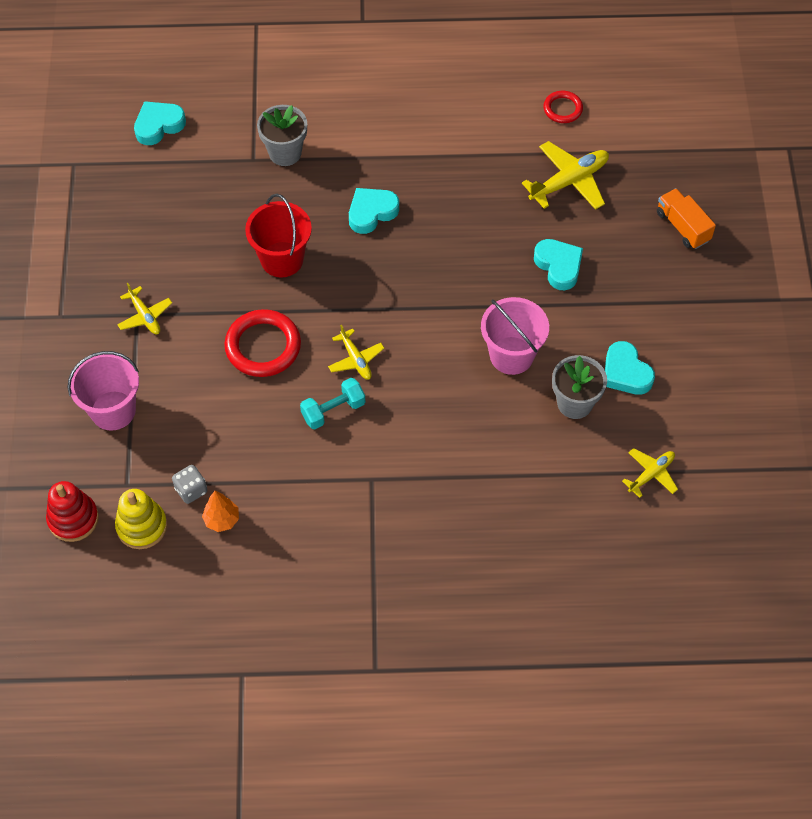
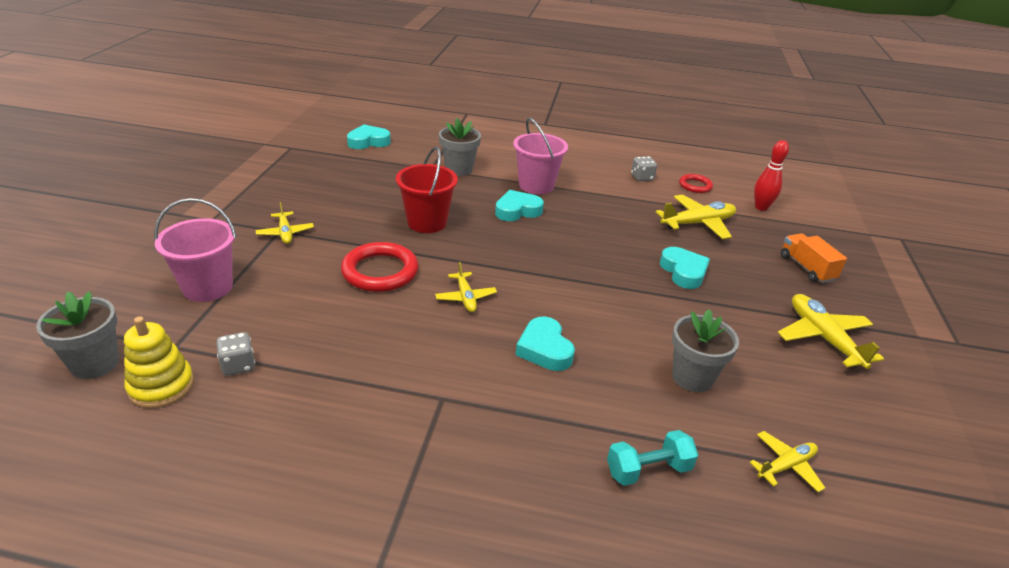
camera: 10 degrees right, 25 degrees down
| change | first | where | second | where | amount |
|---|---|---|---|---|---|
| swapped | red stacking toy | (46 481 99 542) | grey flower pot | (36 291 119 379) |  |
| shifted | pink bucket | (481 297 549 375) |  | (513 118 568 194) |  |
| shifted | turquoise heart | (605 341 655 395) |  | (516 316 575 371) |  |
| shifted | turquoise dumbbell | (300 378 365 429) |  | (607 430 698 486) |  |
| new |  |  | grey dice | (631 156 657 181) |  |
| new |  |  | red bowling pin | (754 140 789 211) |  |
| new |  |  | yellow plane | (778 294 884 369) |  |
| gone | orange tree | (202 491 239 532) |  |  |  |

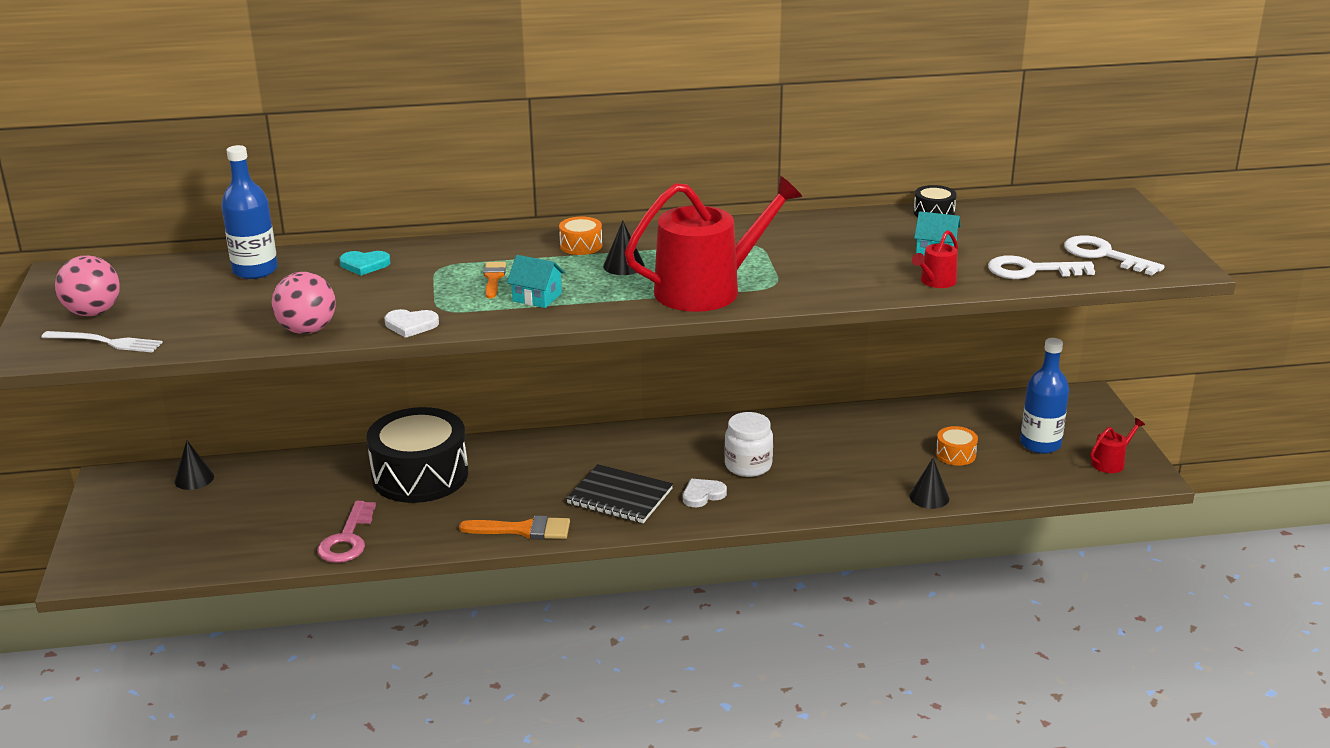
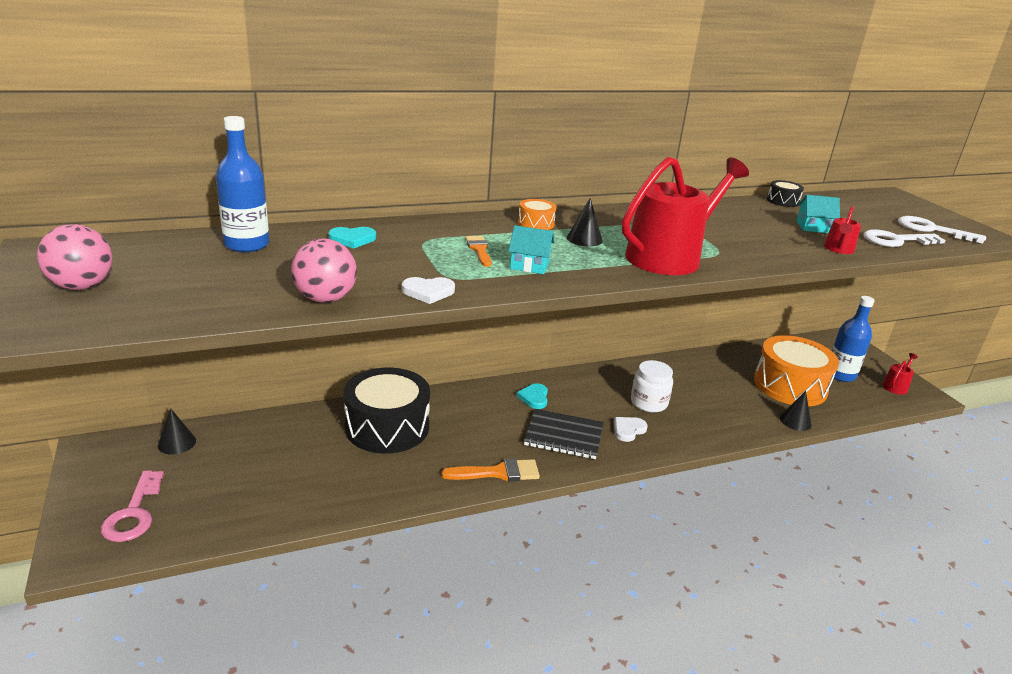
camera: 15 degrees left, 0 degrees up
| change | first | where | second | where | amount |
|---|---|---|---|---|---|
| shifted | pink key | (317 501 376 563) |  | (100 470 164 542) |  |
| new |  |  | turquoise heart | (517 383 548 409) |  |
| scaled | orange drum | (936 426 978 466) |  | (754 335 839 406) | x2.37 |
| gone | white fork | (41 331 163 353) |  |  |  |

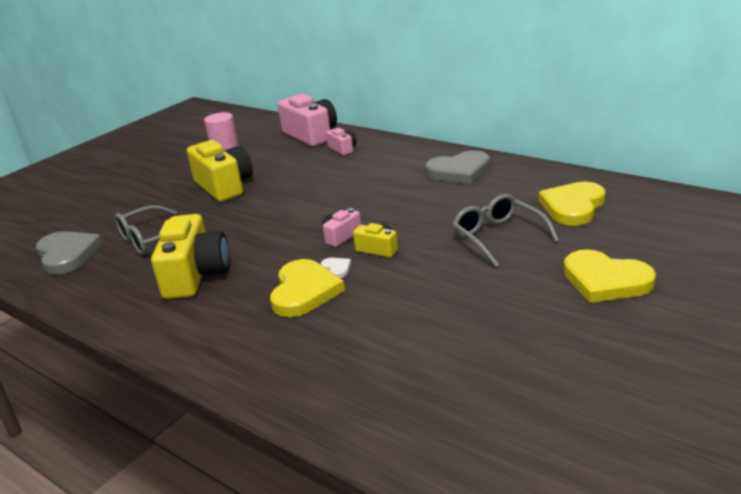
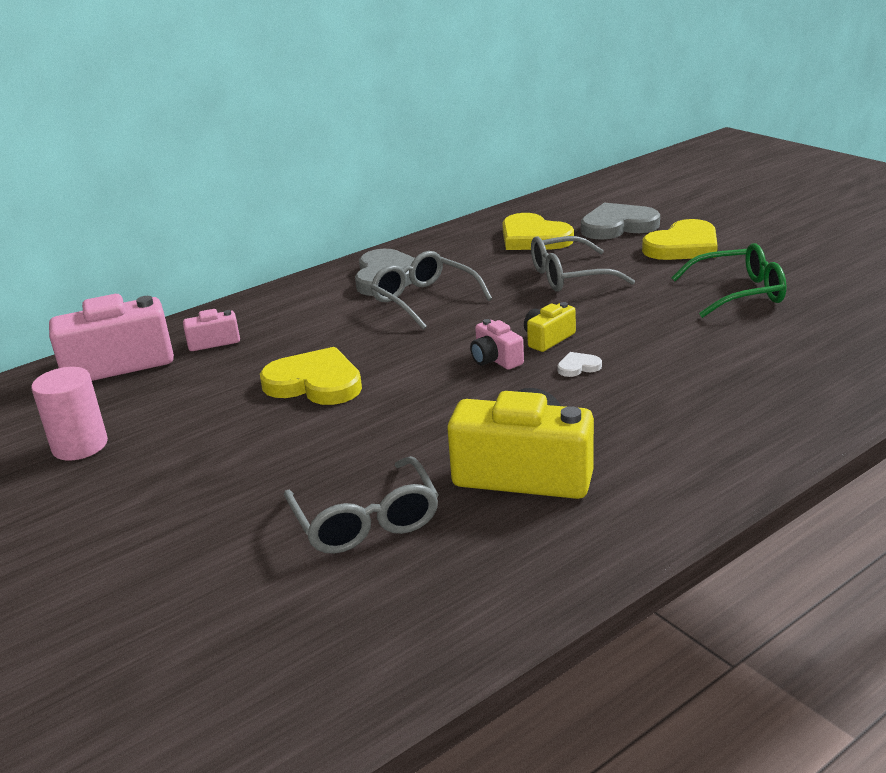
camera: 75 degrees left, 0 degrees up
| change | first | where | second | where | amount |
|---|---|---|---|---|---|
| shifted | yellow heart | (270 259 345 317) |  | (260 347 362 405) |  |
| new |  |  | grey glasses | (371 251 492 330) |  |
| shifted | grey heart | (36 231 103 275) |  | (581 203 660 240) |  |
| new |  |  | green glasses | (671 243 786 318) |  |
| gone | yellow camera | (187 140 253 202) |  |  |  |

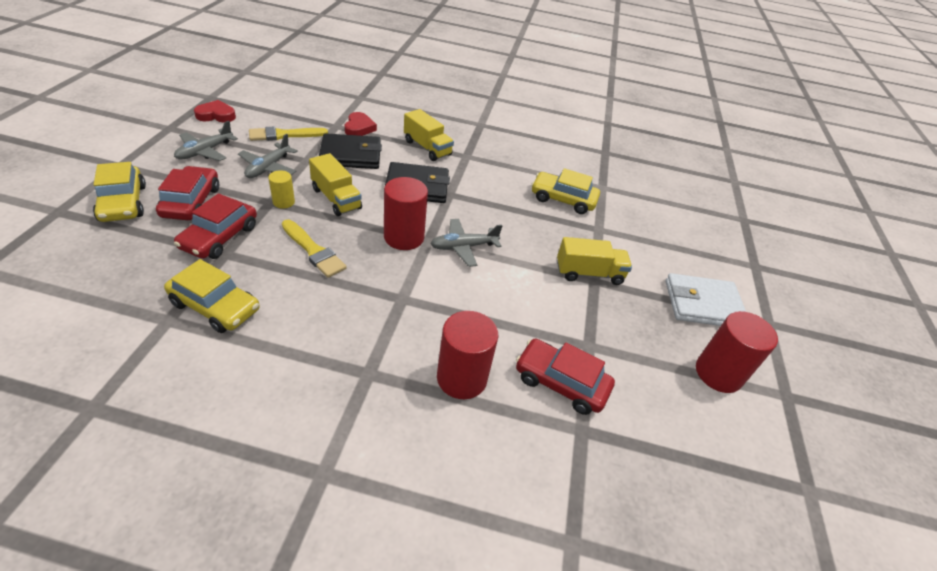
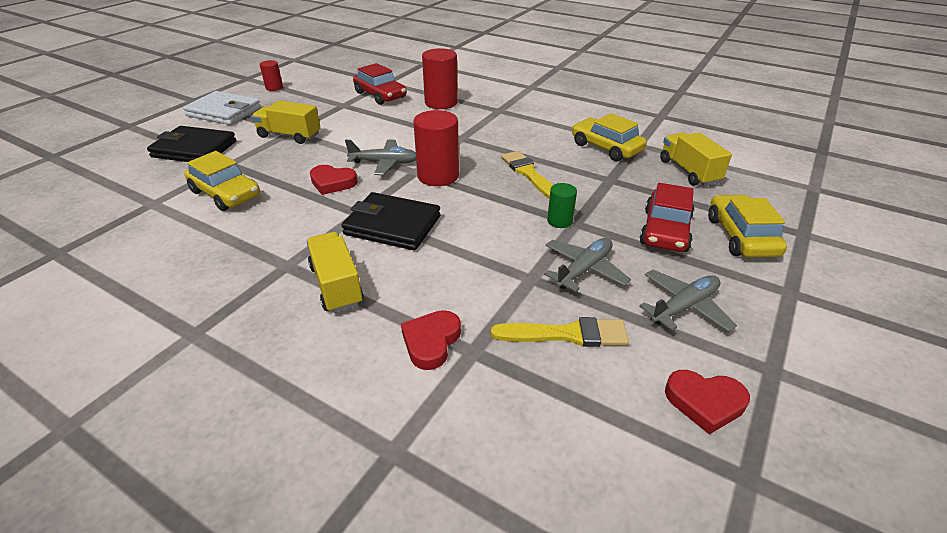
camera: 155 degrees left, 5 degrees down
| change | first | where | second | where | amount |
|---|---|---|---|---|---|
| shifted | black wallet | (319 133 382 169) |  | (147 126 236 162) |  |
| scaled | red cylinder | (696 311 778 393) |  | (260 60 283 91) | x0.54 |
| new |  |  | red heart | (310 165 358 195) |  |
| repainted | yellow cylinder | (268 170 295 209) | green cylinder | (547 183 577 228) |  |
| shifted | yellow truck | (309 153 362 216) |  | (660 132 732 186) |  |
| gone | red car | (174 193 257 259) |  |  |  |

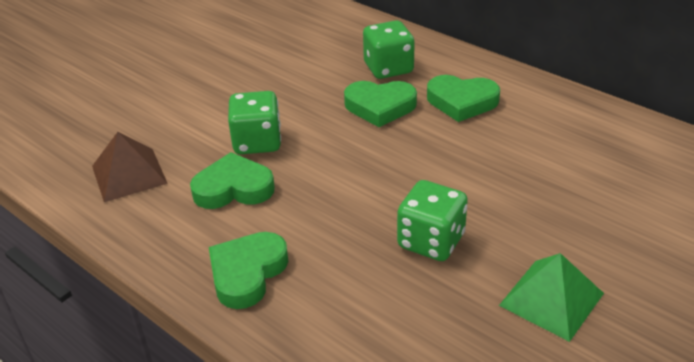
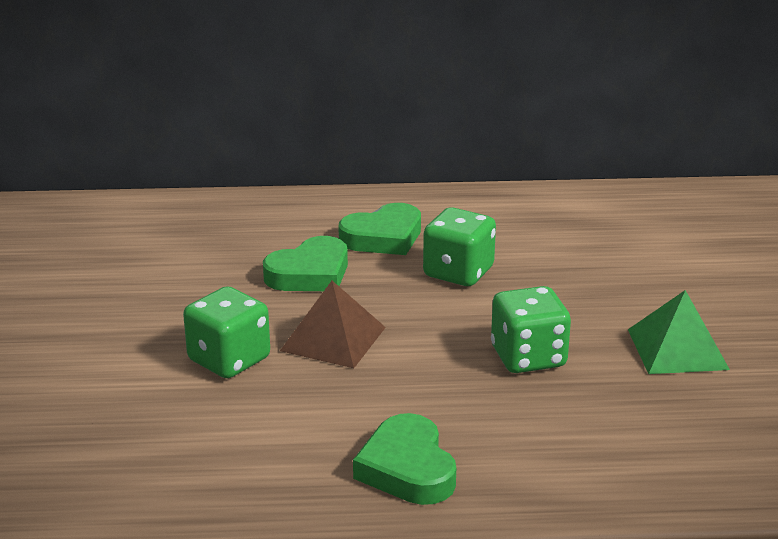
camera: 45 degrees left, 10 degrees down
| change | first | where | second | where | amount |
|---|---|---|---|---|---|
| shifted | brown pyramid | (92 132 168 202) |  | (280 281 386 368) |  |
| shifted | green dice | (363 20 415 79) |  | (423 207 496 286) |  |
| gone | green heart | (190 152 275 209) |  |  |  |

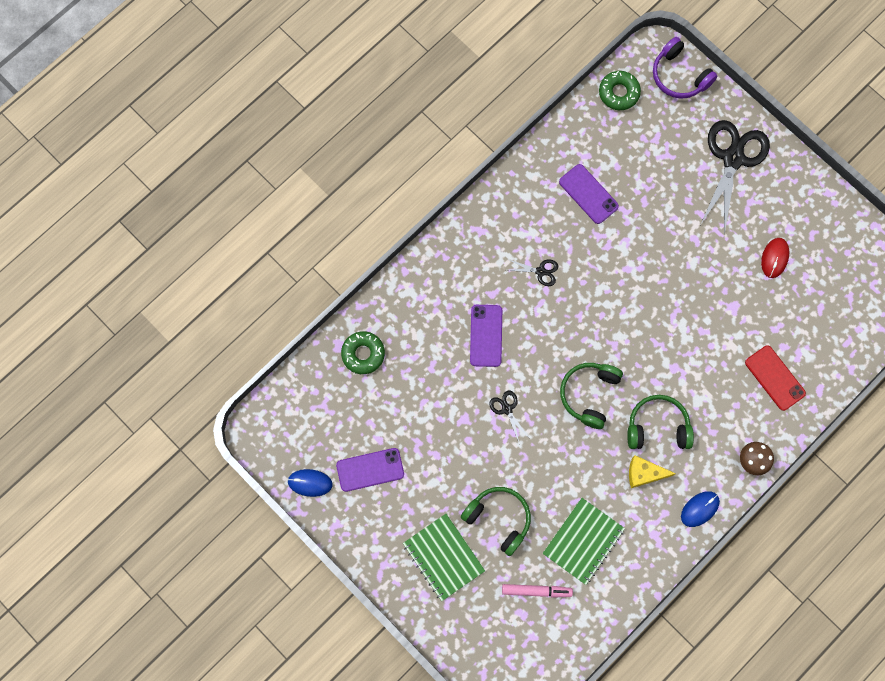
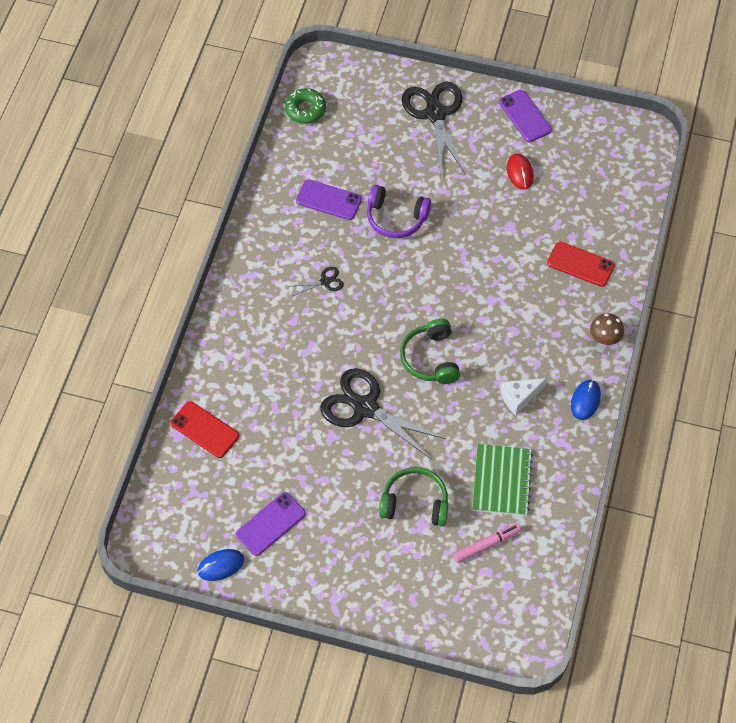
camera: 30 degrees left, 15 degrees down
| change | first | where | second | where | amount |
|---|---|---|---|---|---|
| swapped | green donut | (341 331 385 374) | red phone | (170 401 239 458) |  |
| scaled | black scissors | (489 391 529 442) |  | (320 368 446 460) | x2.27 |
| shifted | purple headphones | (653 37 717 99) |  | (367 185 431 238) |  |
| shifted | purple phone | (470 305 502 367) |  | (499 90 552 142) |  |
| repainted | yellow cheese | (629 455 676 488) | white cheese | (501 378 547 415) |  |
| gone | green notebook | (403 514 485 601) |  |  |  |
| gone | green headphones | (627 395 694 449) |  |  |  |

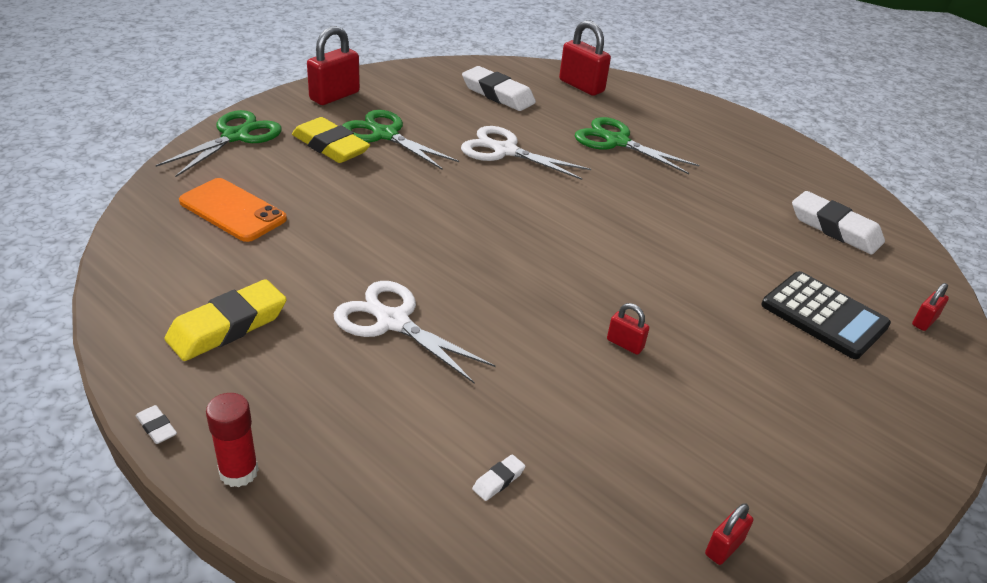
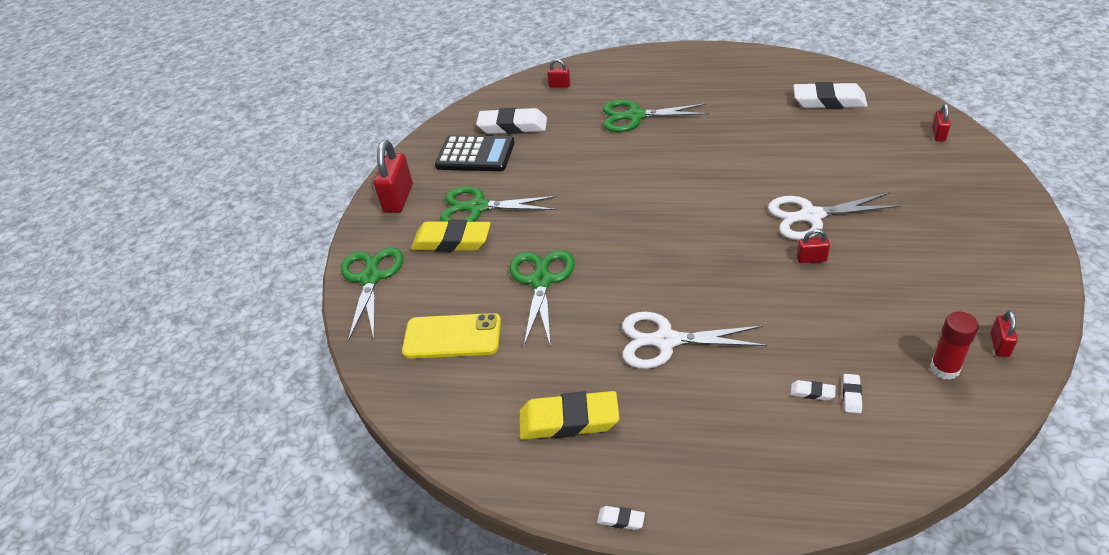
camera: 25 degrees left, 5 degrees up
| change | first | where | second | where | amount |
|---|---|---|---|---|---|
| repainted | orange phone | (179 178 287 242) | yellow phone | (402 313 501 359) |  |
| shifted | black calculator | (761 271 891 359) |  | (435 135 515 171) |  |
| new |  |  | green scissors | (509 250 575 347) |  |
| rotated | yellow eraser | (165 279 287 361) |  | (519 391 619 440) | 75 degrees clockwise |
| scaled | red padlock | (559 20 611 96) |  | (547 59 571 88) | x0.51 |
| shifted | white scissors | (461 126 591 180) |  | (768 192 900 240) |  |
| new |  |  | white eraser | (791 380 836 401) |  |
| shifted | red glue stick | (206 393 259 488) |  | (930 312 979 380) |  |

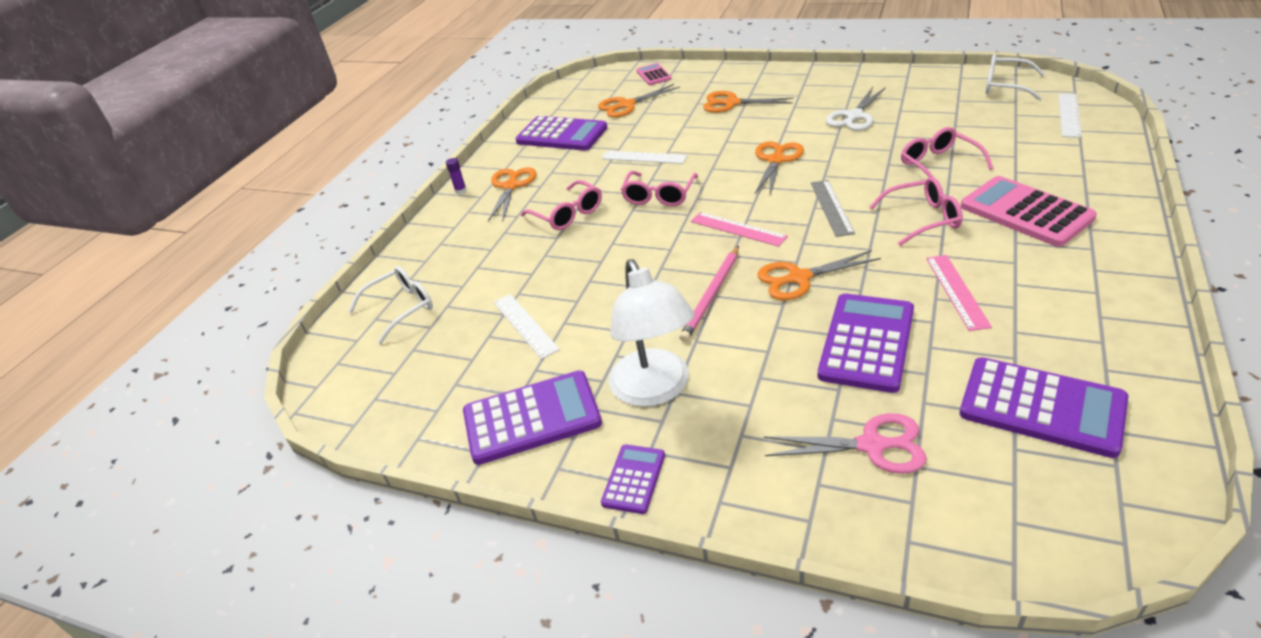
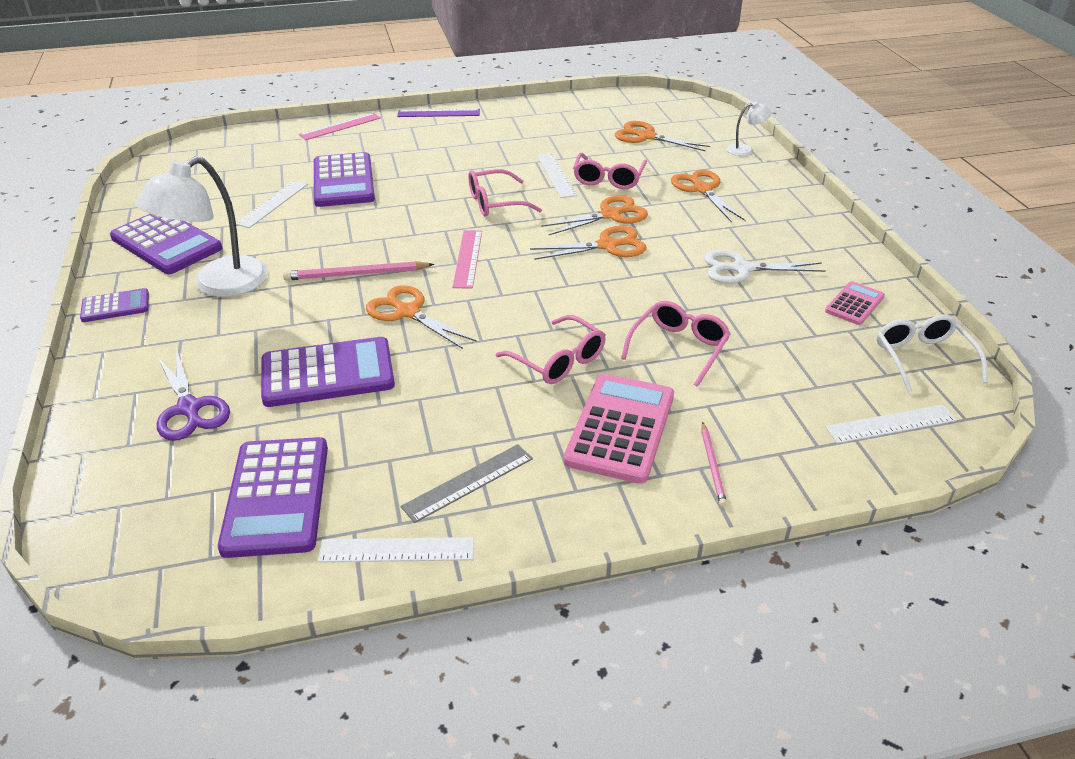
camera: 50 degrees right, 0 degrees up
| change | first | where | second | where | amount |
|---|---|---|---|---|---|
| repainted | pink scissors | (764 413 927 474) | purple scissors | (157 351 230 441) |  |
| shifted | pink ruler | (926 255 992 331) |  | (299 113 381 140) |  |
| shifted | purple calculator | (515 116 607 151) |  | (314 152 375 207) |  |
| new |  |  | white ruler | (318 537 474 563) |  |
| swapped | purple glue stick | (446 158 467 194) | purple ruler | (397 109 480 117) |  |
| shifted | grey ruler | (811 180 855 237) |  | (401 444 533 523) |  |
| shifted | orange scissors | (488 167 537 222) |  | (541 195 648 235) |  |
| shifted | pink glasses | (521 180 602 230) |  | (573 153 647 189) |  |
| new |  |  | pink pencil | (701 422 727 507) |  |
| new |  |  | white lamp | (727 101 771 156) |  |
| shifted | pink calculator | (636 63 671 85) |  | (825 281 885 325) |  |
| gone | white glasses | (348 266 433 344) |  |  |  |

